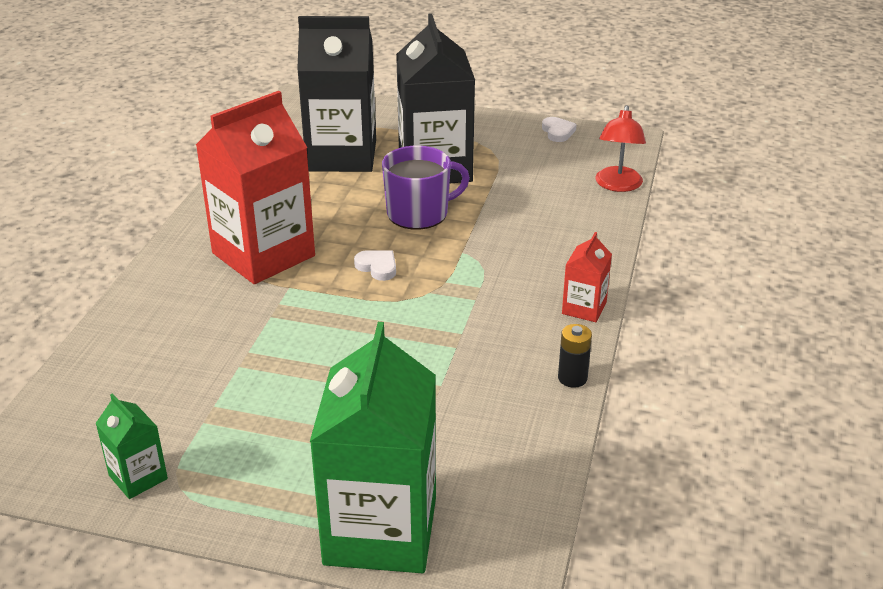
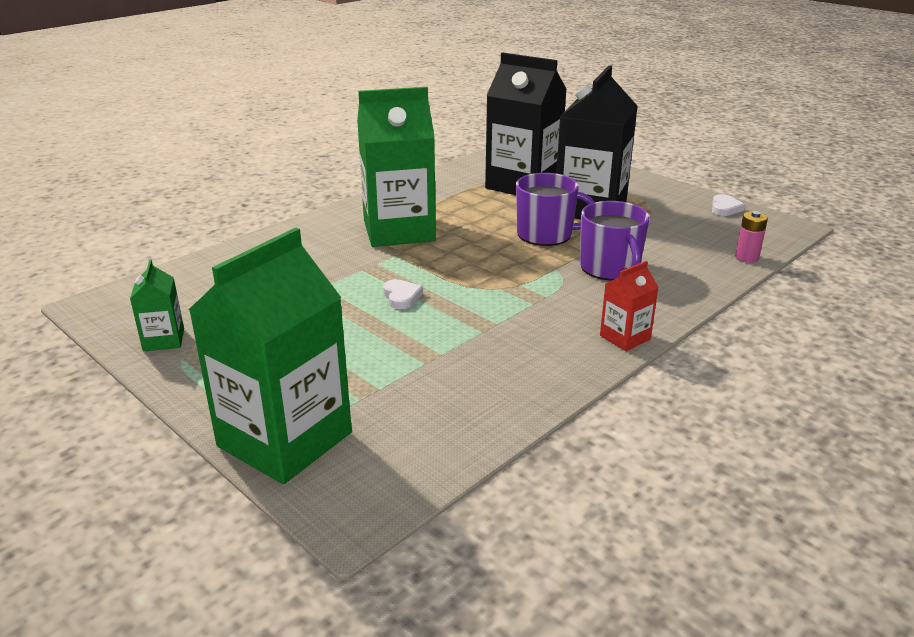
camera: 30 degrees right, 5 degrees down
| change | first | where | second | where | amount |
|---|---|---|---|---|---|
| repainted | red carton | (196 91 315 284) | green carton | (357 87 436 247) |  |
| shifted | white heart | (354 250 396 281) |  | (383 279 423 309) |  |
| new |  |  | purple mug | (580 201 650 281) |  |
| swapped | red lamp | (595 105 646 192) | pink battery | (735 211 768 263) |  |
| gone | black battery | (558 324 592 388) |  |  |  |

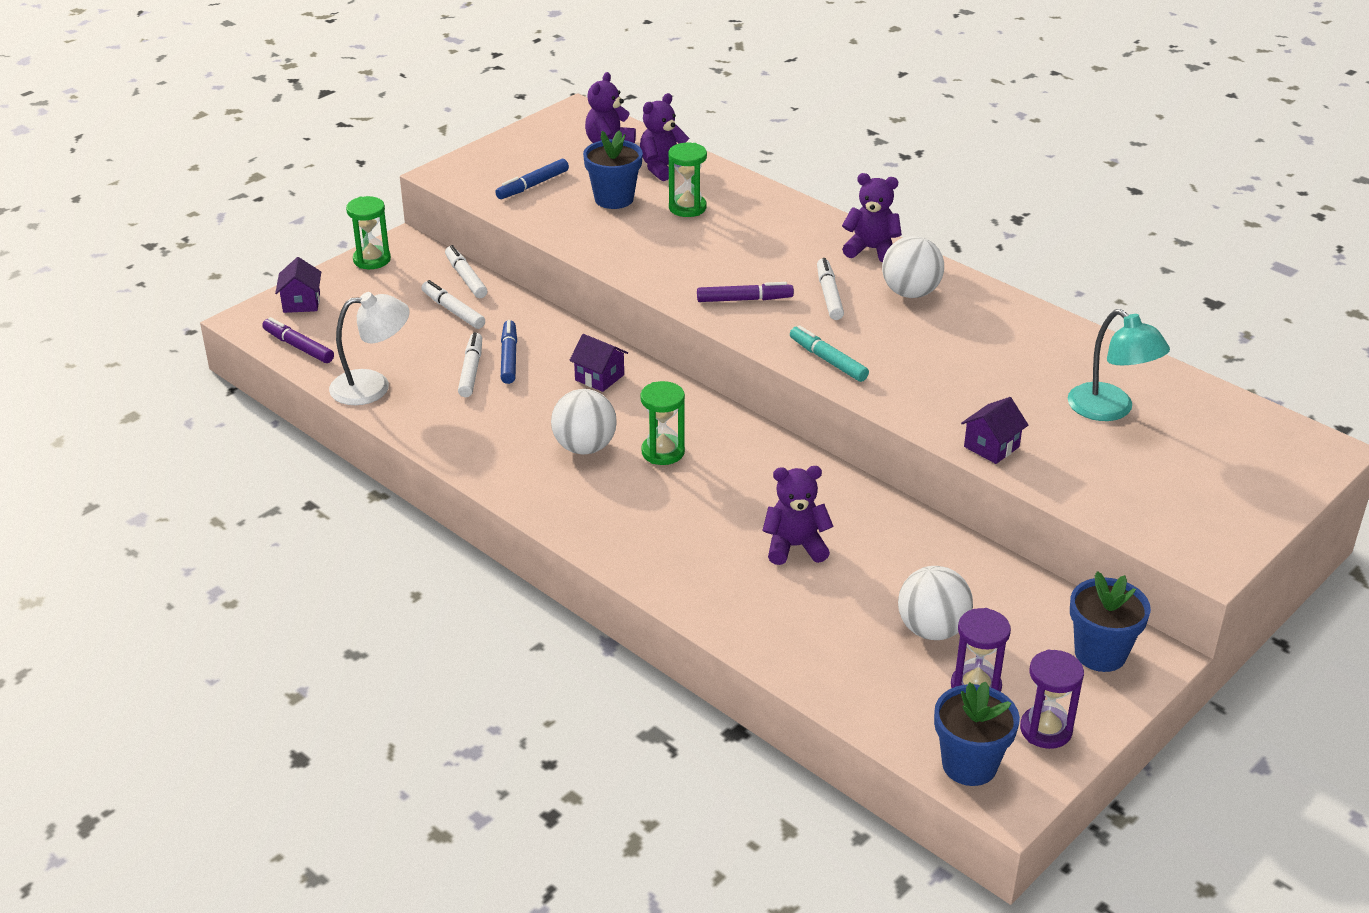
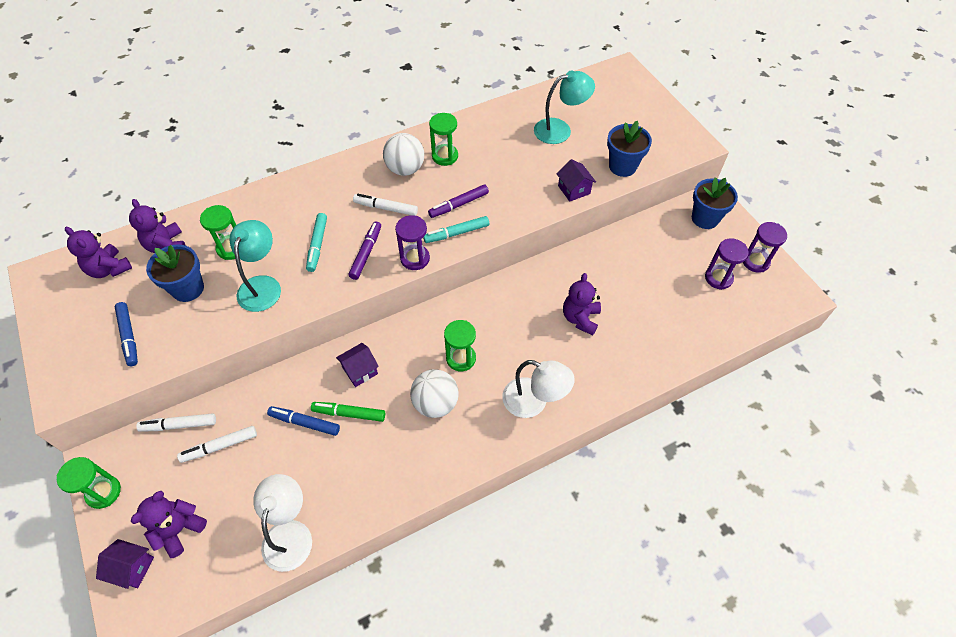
camera: 70 degrees left, 20 degrees up
| change | first | where | second | where | amount |
|---|---|---|---|---|---|
| shifted | purple teddy bear | (842 173 902 263) |  | (131 491 207 558) |  |
| new |  |  | turquoise lamp | (230 220 281 312) |  |
| new |  |  | turquoise marker | (306 213 327 272) |  |
| new |  |  | green marker | (311 402 385 422) |  |
| new |  |  | purple hourglass | (395 215 430 270) |  |
| shifted | purple marker | (262 317 334 363) |  | (428 184 489 218) |  |
| new |  |  | green hourglass | (429 113 458 166) |  |
| new |  |  | white lamp | (502 360 575 418) |  |
| shifted | blue flower pot | (934 682 1020 786) |  | (607 121 652 177) |  |
| gone | white marker | (458 332 482 397) |  |  |  |
| gone | white ball | (898 566 973 640) |  |  |  |

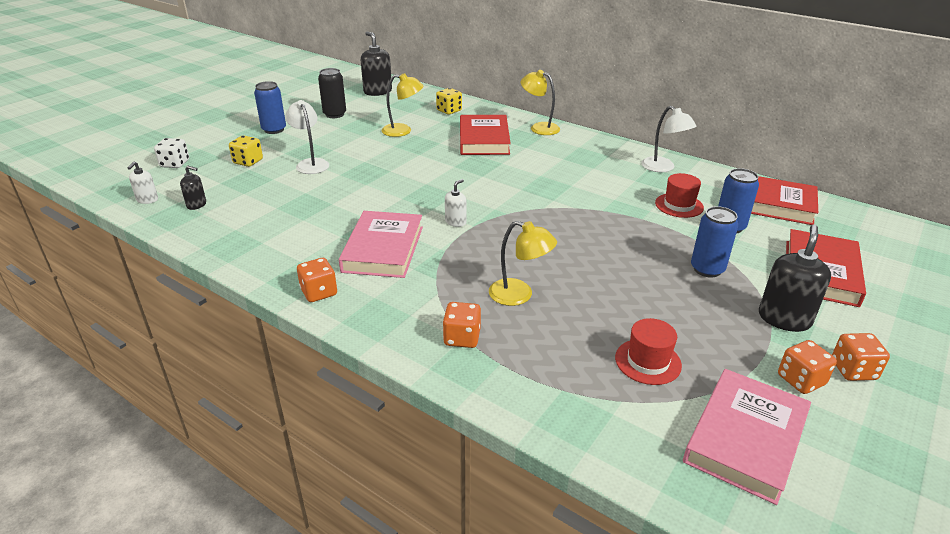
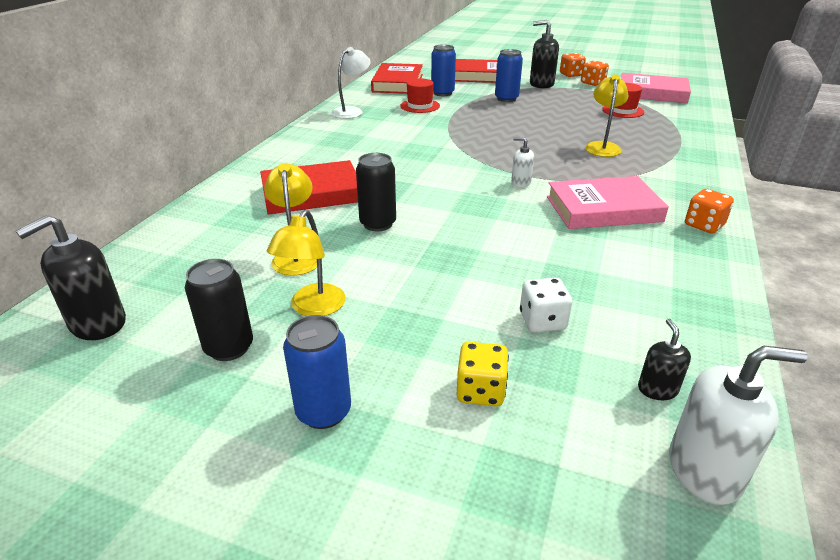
camera: 105 degrees left, 0 degrees up
| change | first | where | second | where | amount |
|---|---|---|---|---|---|
| shifted | yellow lamp | (521 70 560 135) |  | (267 210 346 316) |  |
| new |  |  | black can | (356 153 396 231) |  |
| shifted | white dice | (154 138 189 168) |  | (520 278 572 332) |  |
| scaled | white soap dispenser | (127 162 158 204) |  | (669 346 808 505) | x1.82 |
| gone | white lamp | (285 100 329 174) |  |  |  |
| gone | yellow dice | (436 88 462 115) |  |  |  |
| gone | orange dice | (443 302 481 348) |  |  |  |

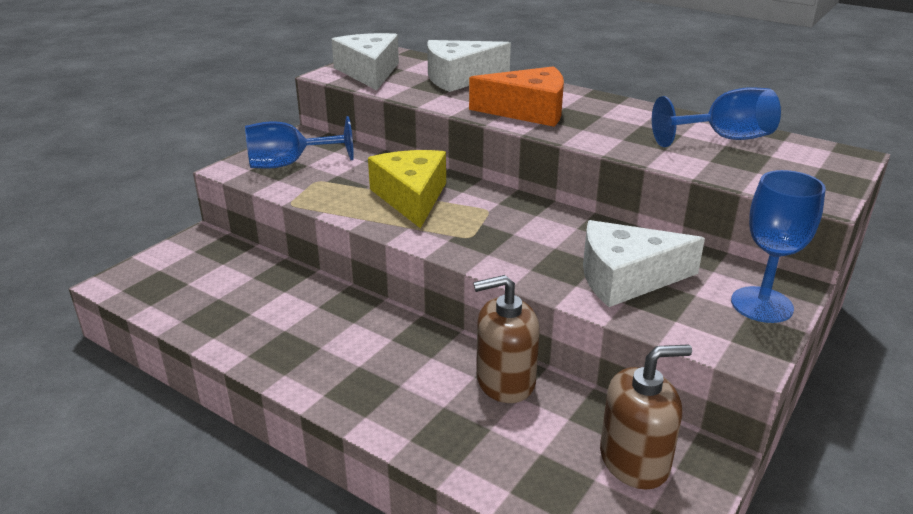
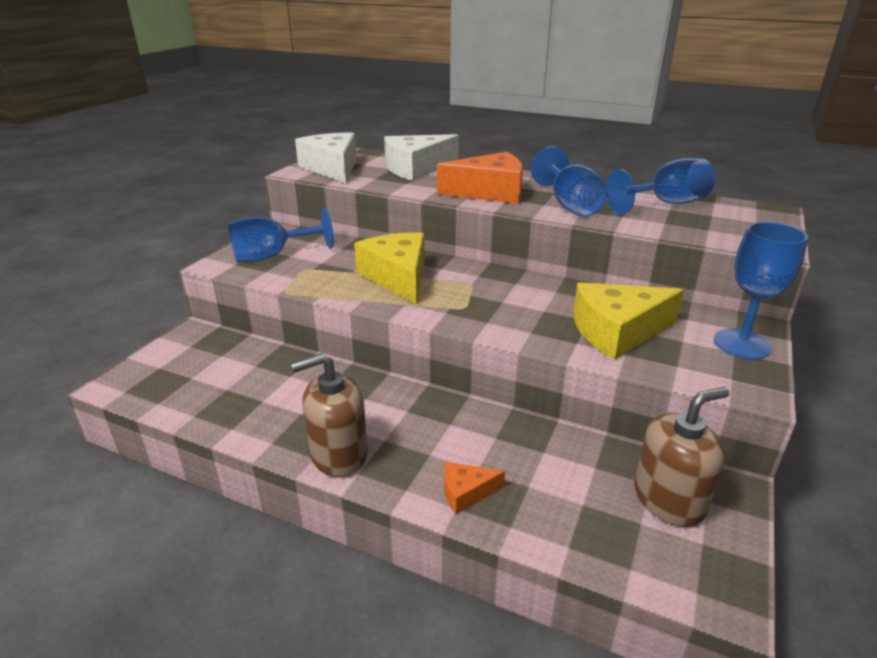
camera: 10 degrees left, 0 degrees up
| change | first | where | second | where | amount |
|---|---|---|---|---|---|
| shifted | brown soap dispenser | (473 275 539 403) |  | (291 353 368 477) |  |
| new |  |  | orange cheese | (444 462 505 514) |  |
| new |  |  | blue goblet | (531 146 608 217) |  |
| repainted | white cheese | (583 220 705 307) | yellow cheese | (573 282 684 360) |  |

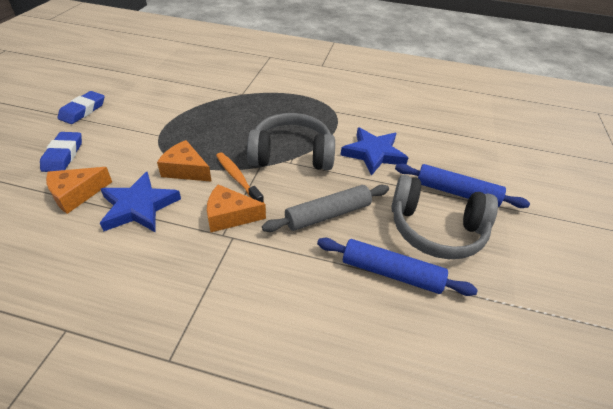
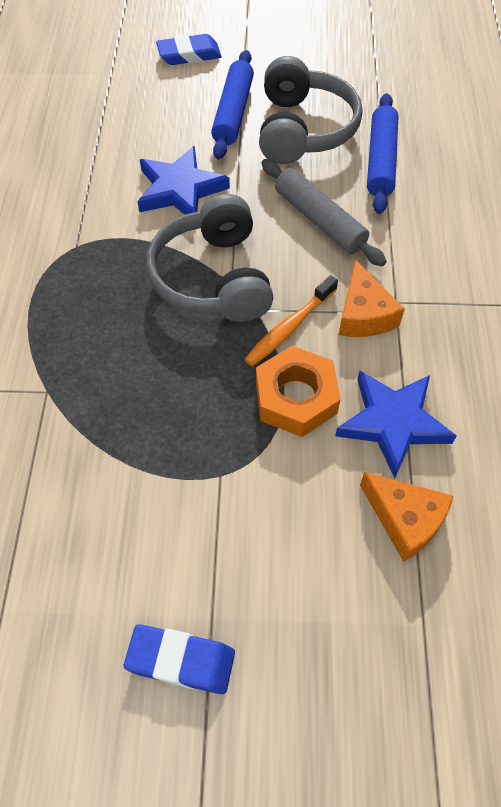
camera: 100 degrees left, 15 degrees up
| change | first | where | second | where | amount |
|---|---|---|---|---|---|
| shifted | blue eraser | (40 132 82 172) |  | (156 34 222 65) |  |
| swapped | orange cheese | (157 140 212 182) | orange nut | (256 346 341 437) |  |

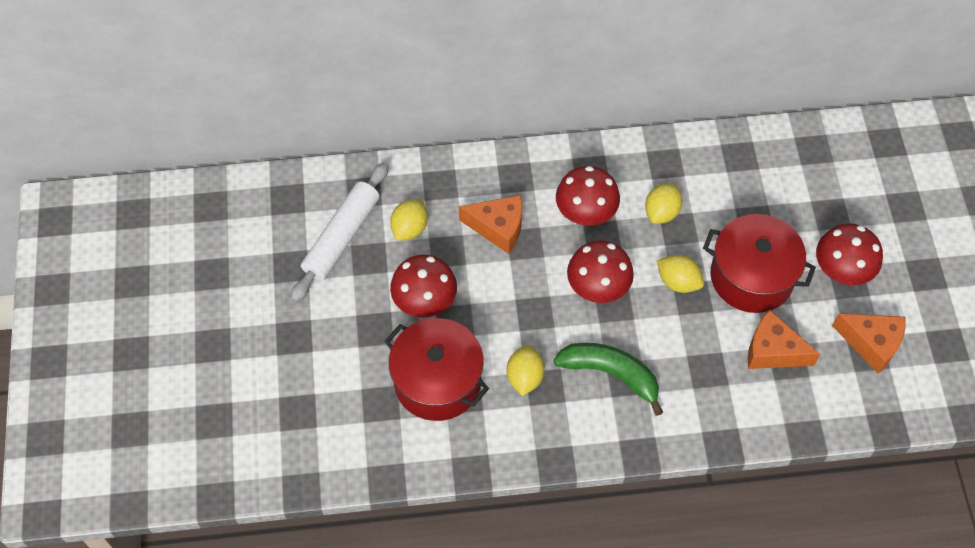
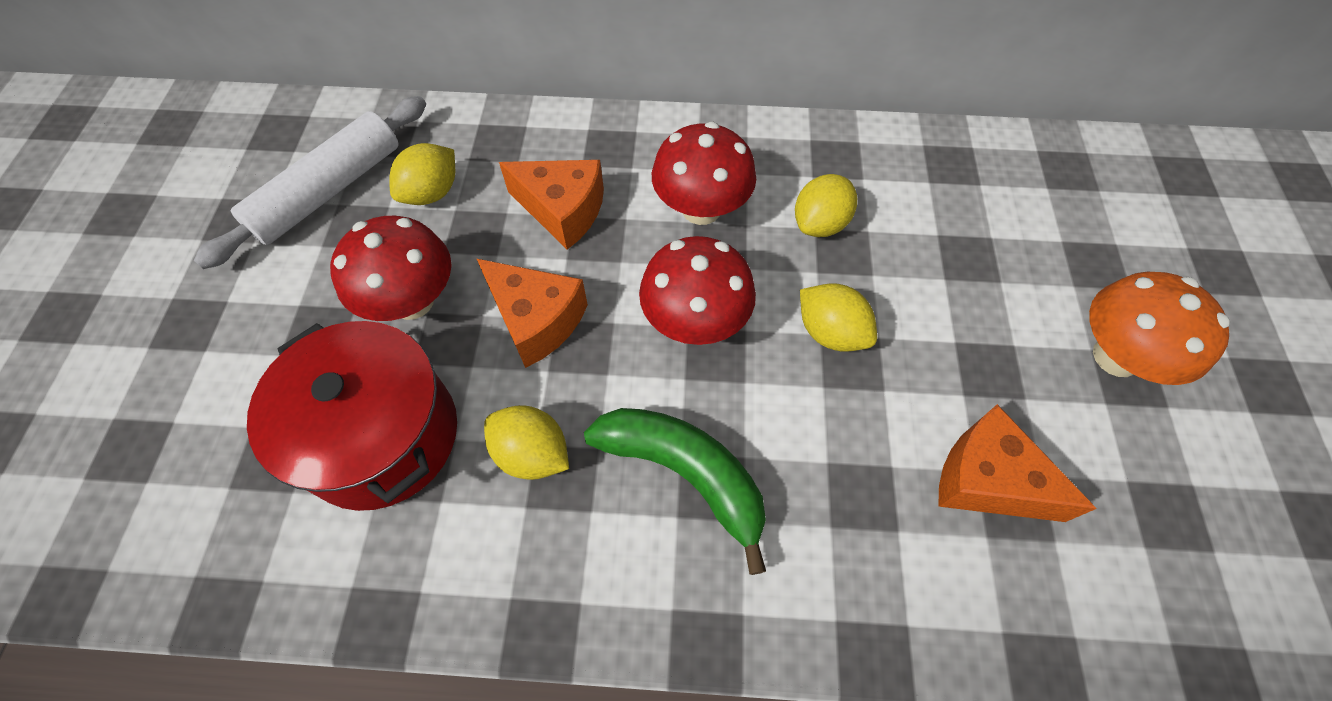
camera: 10 degrees right, 0 degrees up
| change | first | where | second | where | amount |
|---|---|---|---|---|---|
| shifted | orange cheese | (832 314 906 374) |  | (477 259 588 368) |  |
| rotated | yellow lemon | (507 345 545 396) |  | (484 405 569 480) | 75 degrees counterclockwise |
| repainted | red mushroom | (816 223 883 285) | orange mushroom | (1089 272 1230 385) |  |
| gone | red pot | (703 214 816 313) |  |  |  |

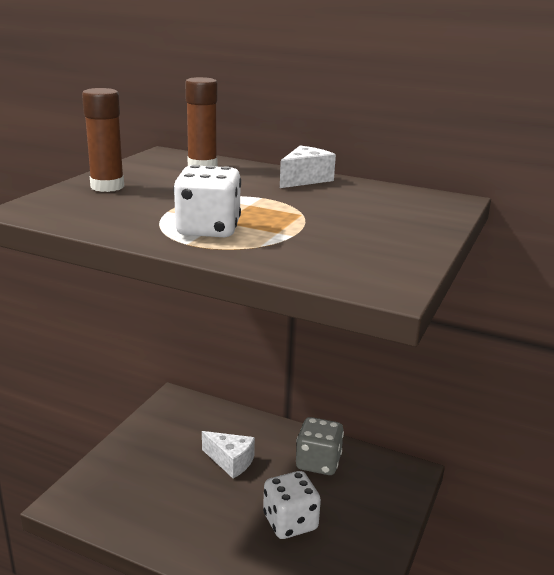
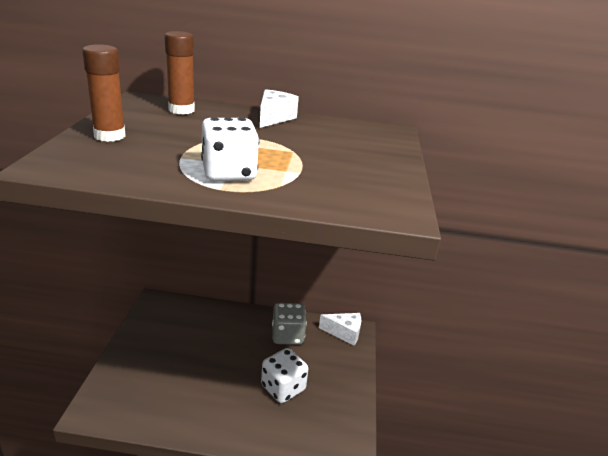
camera: 20 degrees left, 5 degrees up
| change | first | where | second | where | amount |
|---|---|---|---|---|---|
| shifted | white cheese | (202 431 255 478) |  | (319 313 361 346) |  |

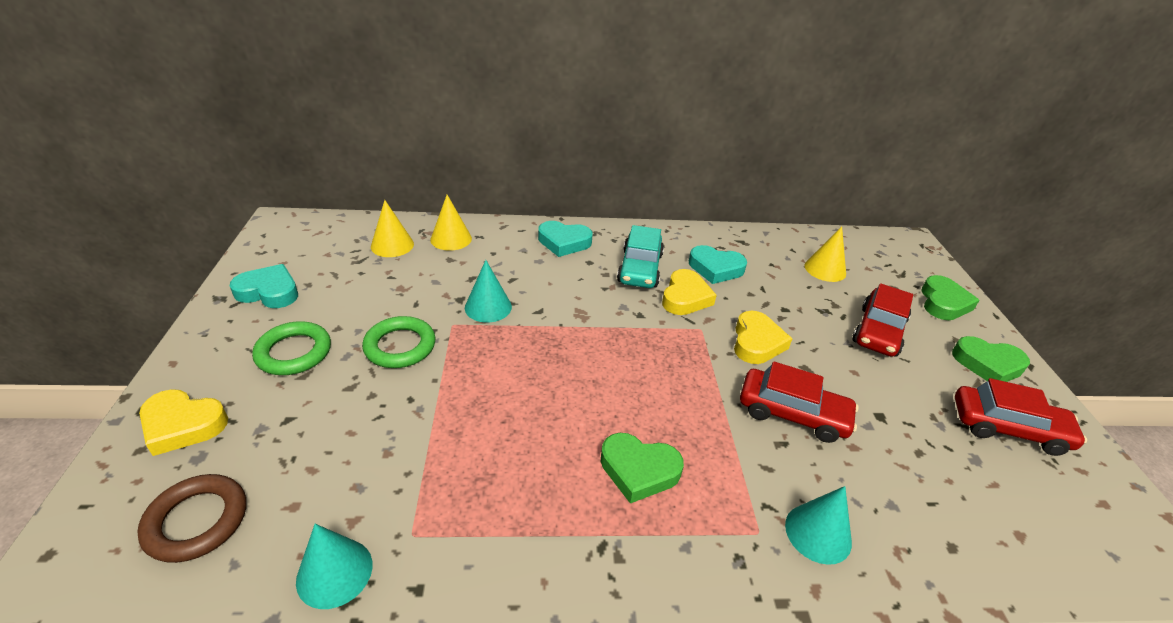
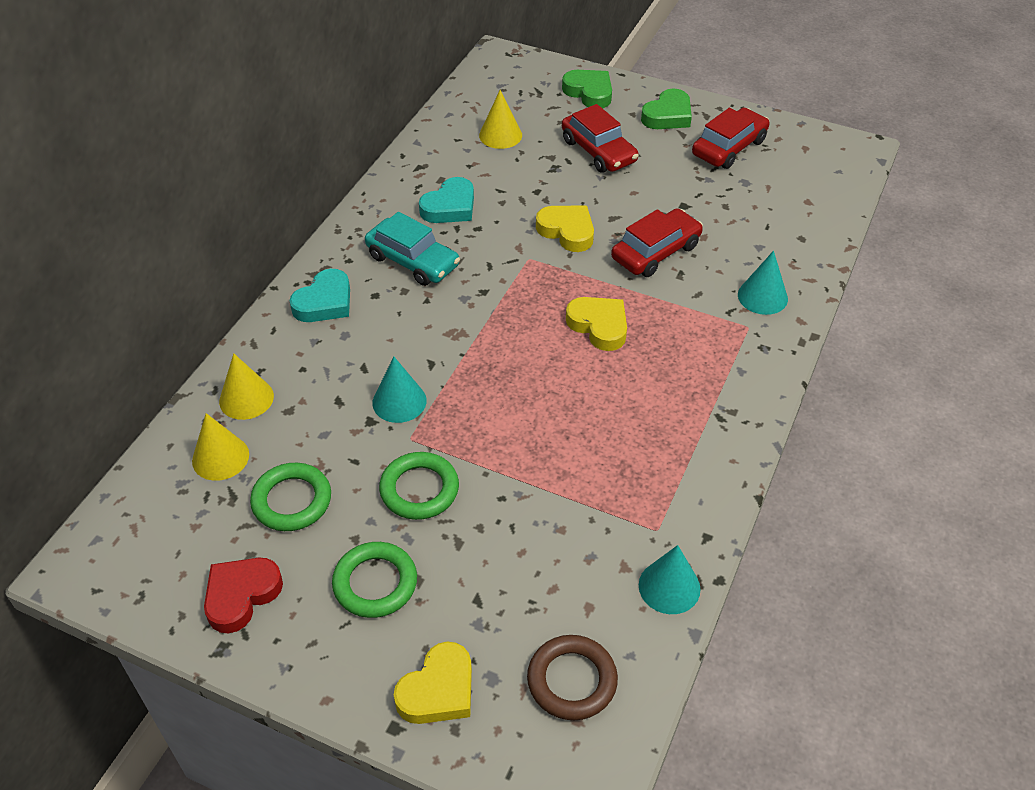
camera: 60 degrees left, 10 degrees up
| change | first | where | second | where | amount |
|---|---|---|---|---|---|
| repainted | turquoise heart | (230 264 298 308) | red heart | (204 558 283 633) |  |
| new |  |  | green ring | (250 463 331 531) |  |
| shifted | yellow heart | (662 269 717 315) |  | (566 297 627 351) |  |
| gone | green heart | (601 433 684 503) |  |  |  |

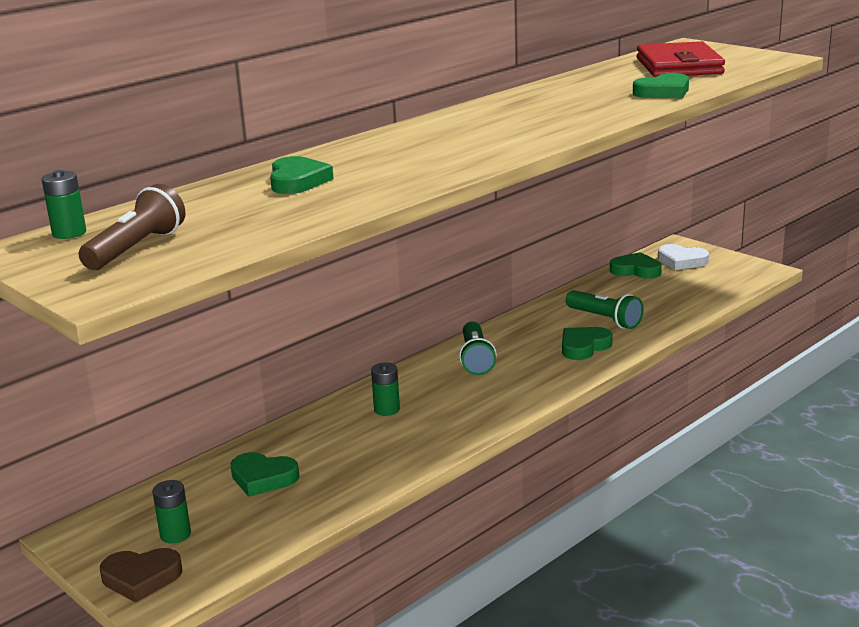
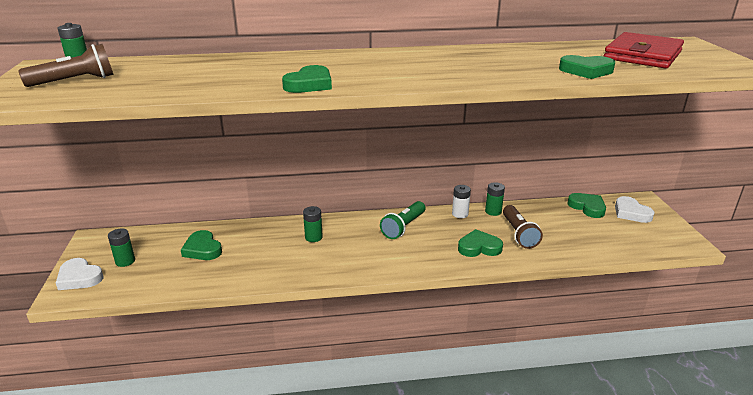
camera: 35 degrees right, 5 degrees up
| change | first | where | second | where | amount |
|---|---|---|---|---|---|
| repainted | brown heart | (100 548 182 603) | white heart | (56 258 103 290) |  |
| shifted | green heart | (270 156 334 194) |  | (282 65 332 93) |  |
| new |  |  | white battery | (452 185 471 218) |  |
| new |  |  | green battery | (485 182 505 216) |  |
| repainted | green flashlight | (566 290 644 329) | brown flashlight | (503 205 543 249) |  |

